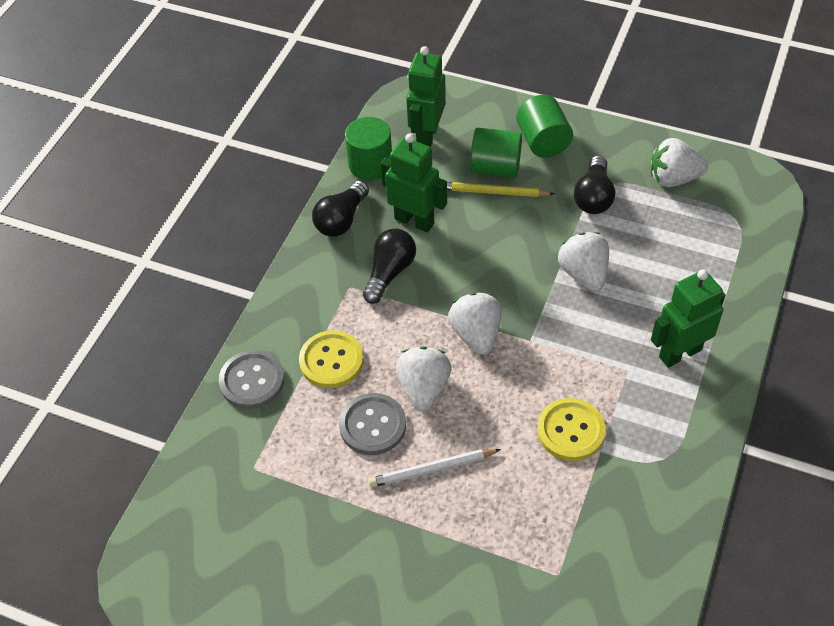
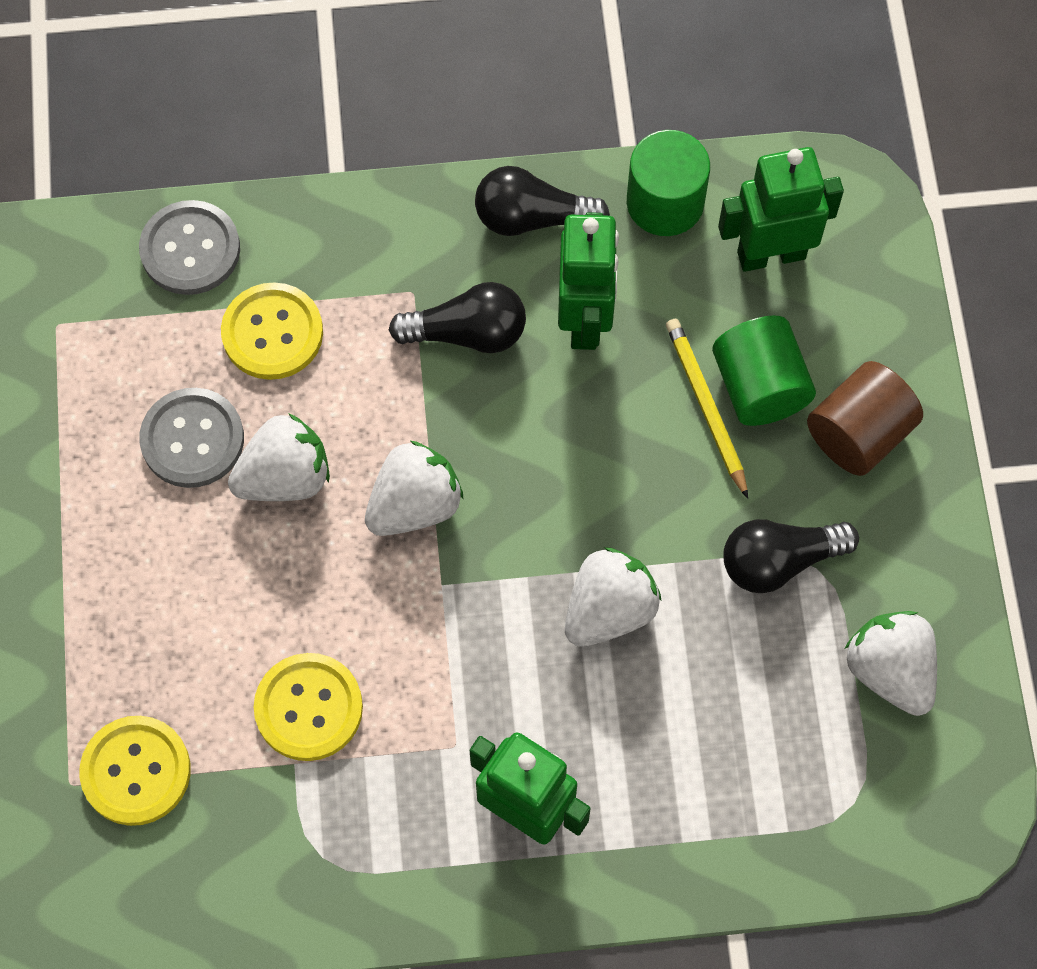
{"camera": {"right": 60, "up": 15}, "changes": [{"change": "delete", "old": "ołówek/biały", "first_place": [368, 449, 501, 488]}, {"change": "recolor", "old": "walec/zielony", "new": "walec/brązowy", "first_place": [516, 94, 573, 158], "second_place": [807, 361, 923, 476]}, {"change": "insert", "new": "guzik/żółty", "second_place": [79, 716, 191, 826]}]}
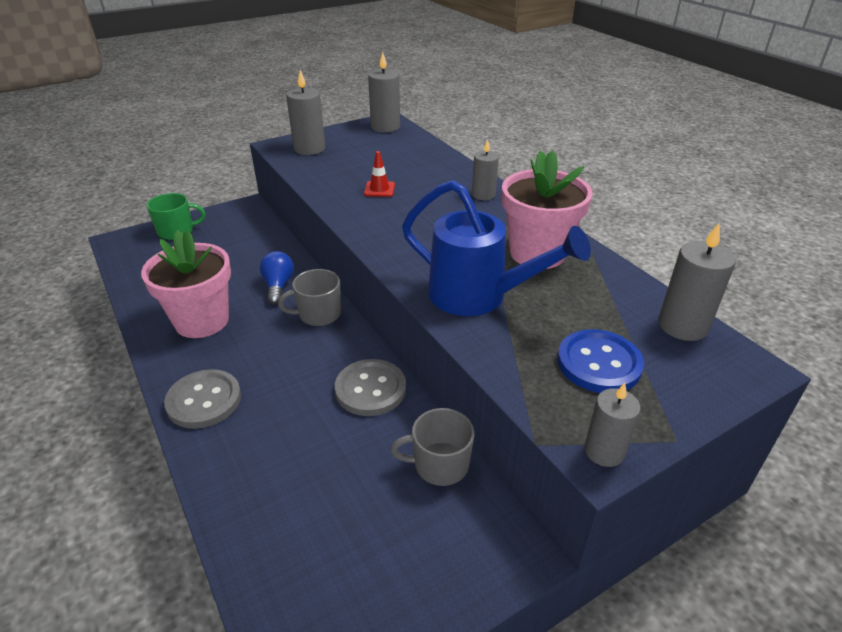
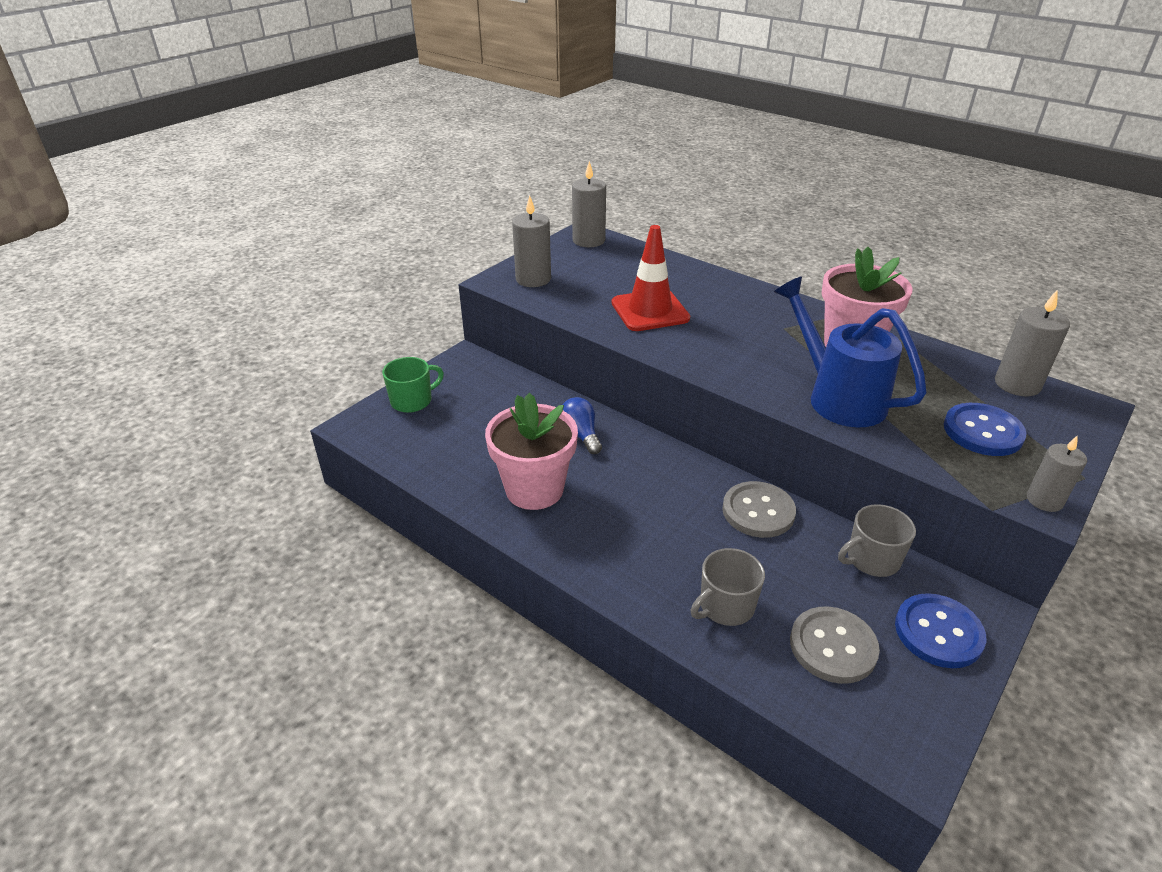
{"camera": {"right": -20, "up": 0}, "changes": [{"change": "move", "old": "guzik/szary", "first_place": [164, 369, 241, 429], "second_place": [790, 606, 880, 684]}, {"change": "move", "old": "kubek/szary", "first_place": [278, 269, 341, 326], "second_place": [691, 548, 765, 626]}, {"change": "resize", "old": "pachołek/czerwony", "first_place": [364, 151, 395, 197], "second_place": [612, 225, 690, 331], "factor": 2.09}, {"change": "rotate", "old": "konewka/niebieski", "first_place": [402, 180, 591, 316], "second_place": [774, 276, 927, 427], "degrees": -135}, {"change": "delete", "old": "świeca/szary", "first_place": [472, 140, 499, 200]}, {"change": "insert", "new": "guzik/niebieski", "second_place": [895, 593, 986, 668]}]}
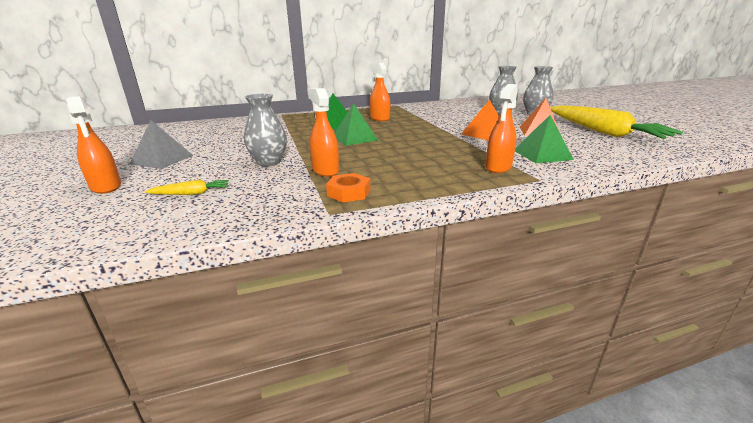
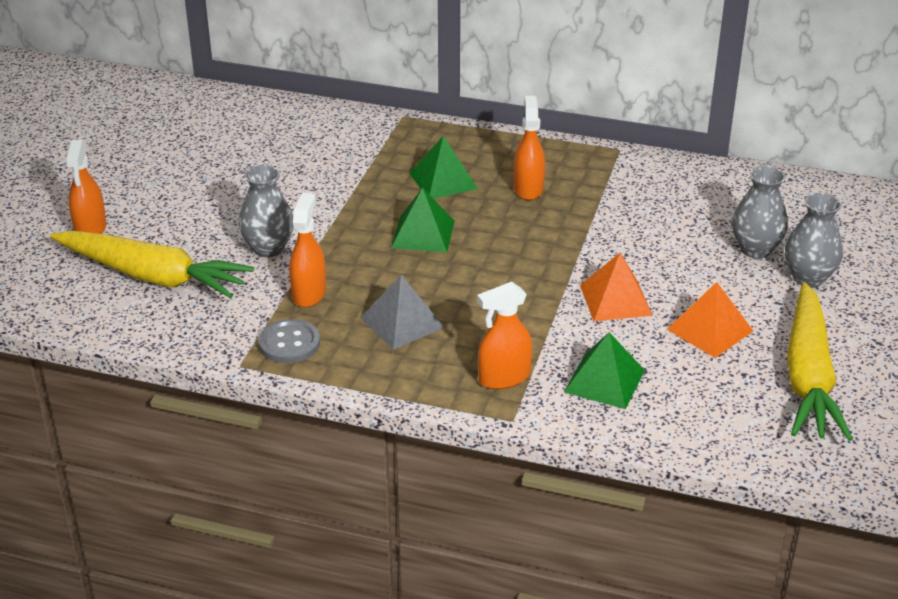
{"camera": {"right": 35, "up": 10}, "changes": [{"change": "move", "old": "piramida/szary", "first_place": [130, 120, 194, 169], "second_place": [361, 275, 445, 350]}, {"change": "resize", "old": "marchewka/żółty", "first_place": [145, 180, 229, 195], "second_place": [50, 231, 254, 298], "factor": 2.5}, {"change": "replace", "old": "nakrętka/pomarańczowy", "new": "guzik/szary", "first_place": [326, 173, 370, 202], "second_place": [258, 319, 320, 363]}]}
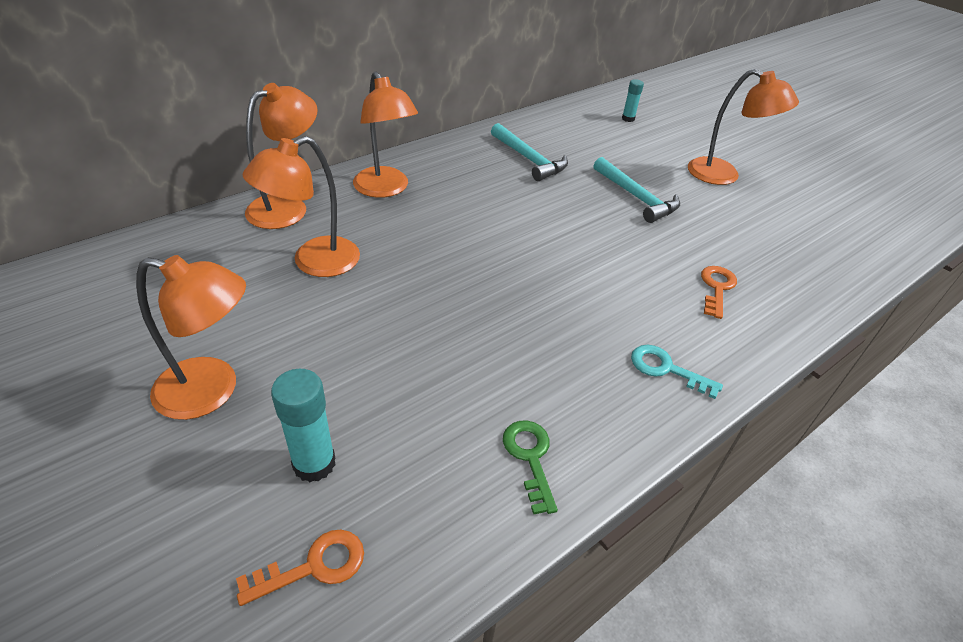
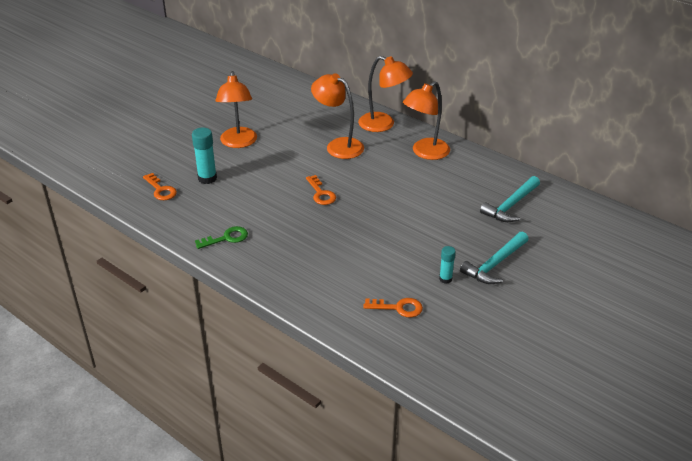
{"camera": {"right": 80, "up": -5}, "changes": [{"change": "move", "old": "klej w sztyfcie/turkusowy", "first_place": [622, 79, 644, 122], "second_place": [439, 246, 456, 284]}, {"change": "delete", "old": "klucz/turkusowy", "first_place": [631, 345, 723, 399]}, {"change": "delete", "old": "lampka/pomarańczowy", "first_place": [688, 69, 799, 185]}, {"change": "insert", "new": "klucz/pomarańczowy", "second_place": [306, 175, 336, 205]}]}
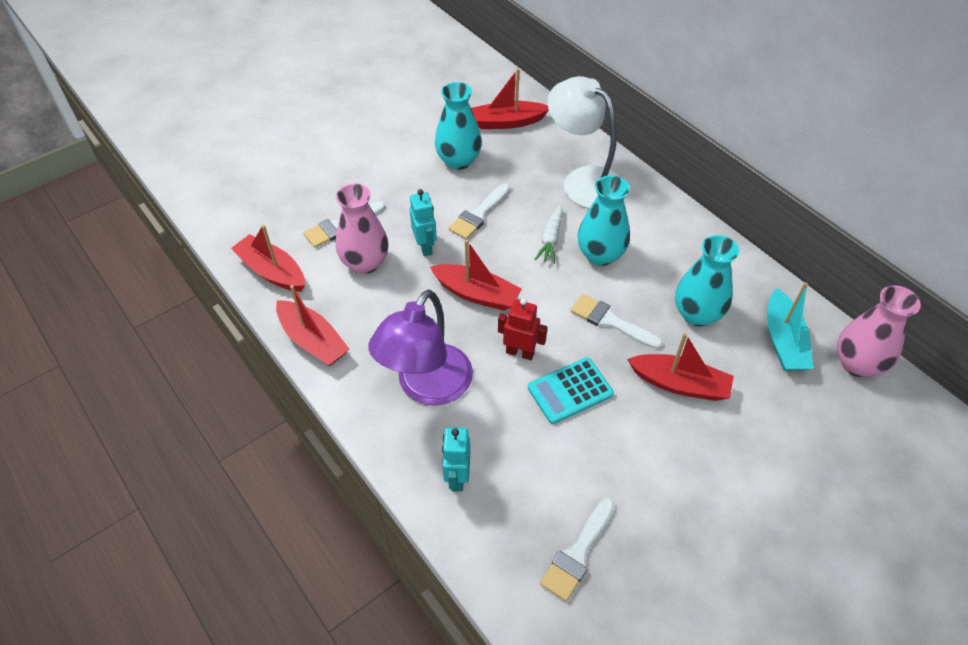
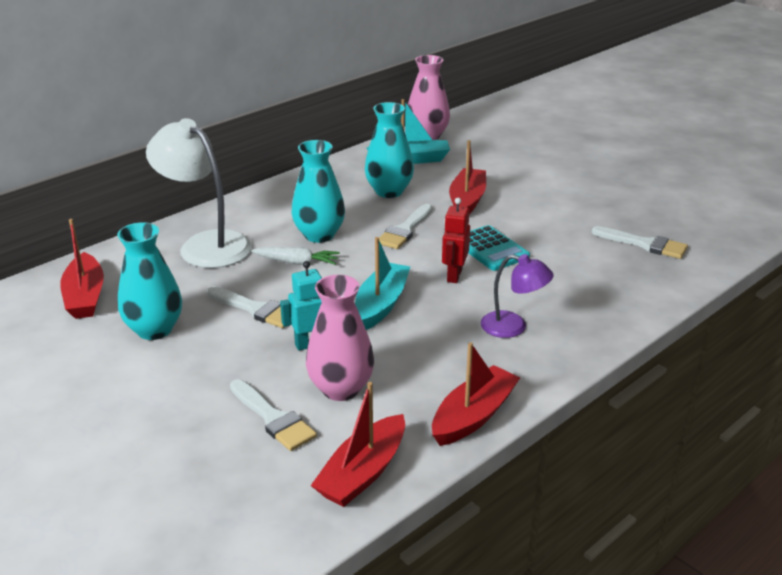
{"camera": {"right": -95, "up": -20}, "changes": [{"change": "resize", "old": "lampka/fioletowy", "first_place": [368, 290, 473, 406], "second_place": [481, 254, 554, 338], "factor": 0.57}, {"change": "recolor", "old": "łódka/czerwony", "new": "łódka/turkusowy", "first_place": [430, 240, 522, 311], "second_place": [355, 237, 410, 330]}, {"change": "delete", "old": "robot/turkusowy", "first_place": [442, 427, 470, 492]}, {"change": "rotate", "old": "lampka/biały", "first_place": [548, 76, 620, 209], "second_place": [146, 118, 252, 268], "degrees": 90}]}
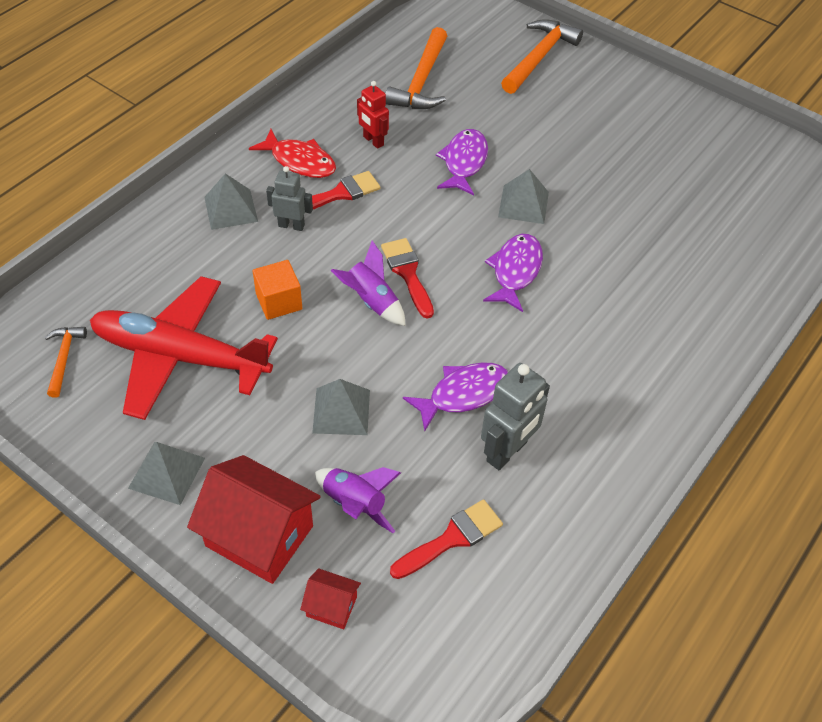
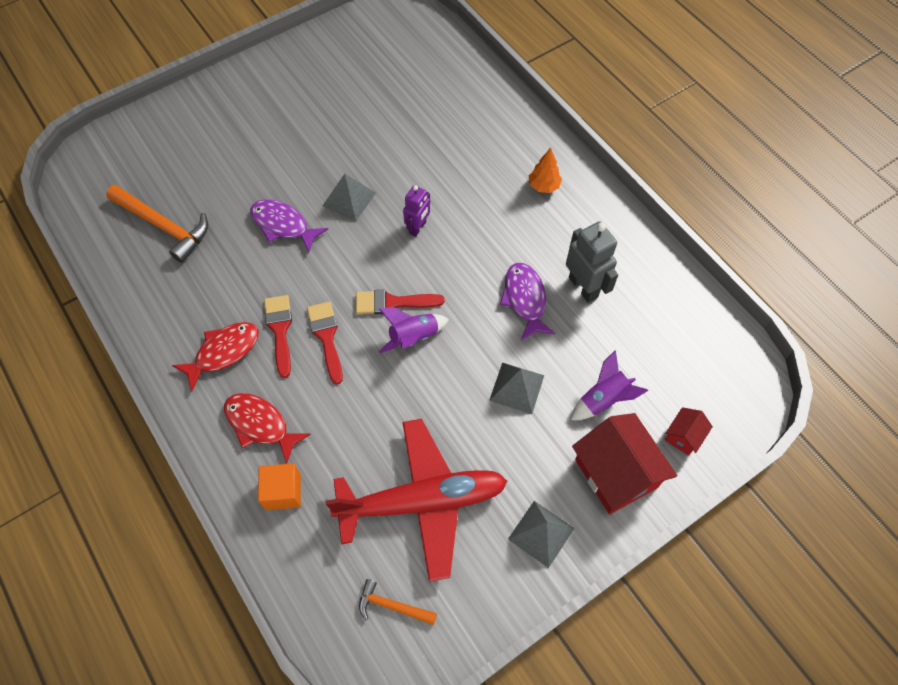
{"camera": {"right": -70, "up": 10}, "changes": [{"change": "rotate", "old": "samolot/czerwony", "first_place": [90, 276, 278, 420], "second_place": [326, 419, 507, 582], "degrees": -135}, {"change": "rotate", "old": "domek/czerwony", "first_place": [187, 455, 321, 584], "second_place": [572, 413, 677, 514], "degrees": -75}, {"change": "replace", "old": "piramida/szary", "new": "ryba/czerwony", "first_place": [204, 174, 258, 230], "second_place": [224, 393, 311, 464]}, {"change": "move", "old": "sześcian/pomarańczowy", "first_place": [253, 260, 302, 320], "second_place": [258, 463, 301, 510]}, {"change": "delete", "old": "robot/szary", "first_place": [266, 166, 313, 231]}, {"change": "delete", "old": "robot/czerwony", "first_place": [357, 81, 389, 149]}, {"change": "move", "old": "pędzel/czerwony", "first_place": [390, 499, 503, 579], "second_place": [307, 301, 343, 385]}, {"change": "replace", "old": "ryba/fioletowy", "new": "robot/fioletowy", "first_place": [483, 234, 543, 312], "second_place": [403, 185, 430, 237]}, {"change": "delete", "old": "młotek/pomarańczowy", "first_place": [501, 19, 583, 94]}, {"change": "insert", "new": "drzewko/pomarańczowy", "second_place": [529, 148, 562, 193]}]}
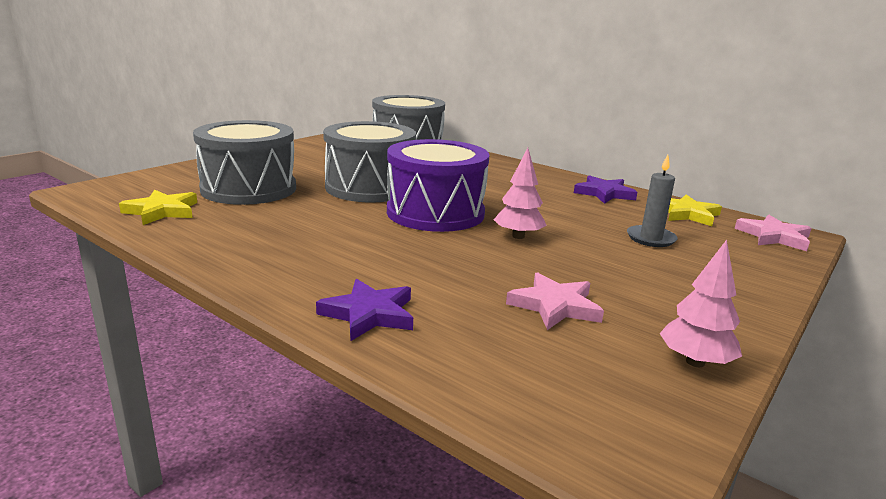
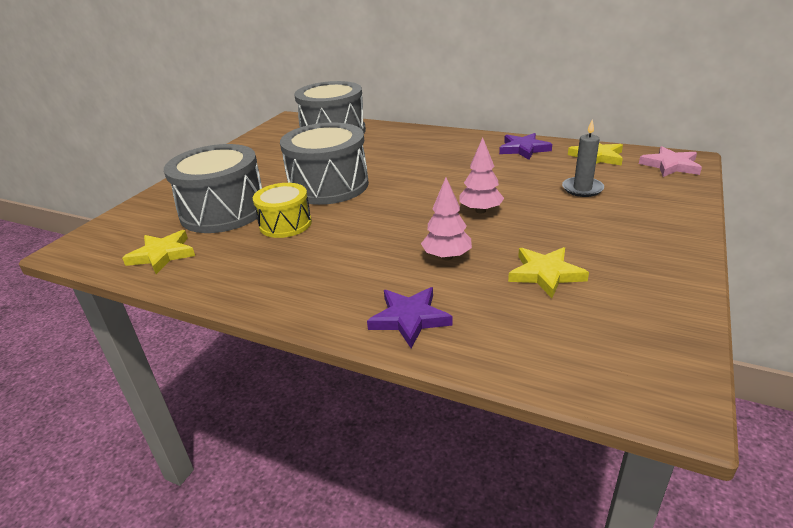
{"camera": {"right": -10, "up": 10}, "changes": [{"change": "delete", "old": "bęben/fioletowy", "first_place": [387, 139, 489, 232]}, {"change": "recolor", "old": "gwiazda/różowy", "new": "gwiazda/żółty", "first_place": [506, 272, 604, 330], "second_place": [508, 247, 589, 298]}, {"change": "move", "old": "drzewko/różowy", "first_place": [660, 240, 742, 367], "second_place": [421, 177, 472, 260]}, {"change": "insert", "new": "bęben/żółty", "second_place": [253, 183, 312, 238]}]}
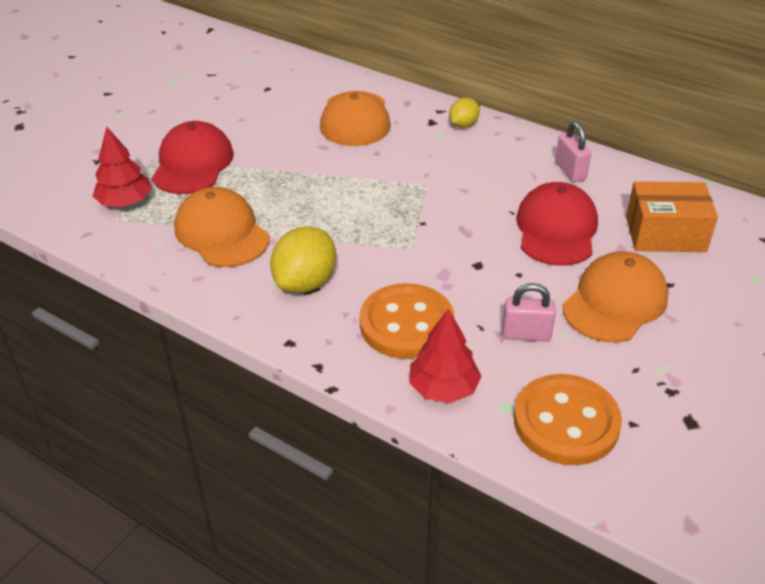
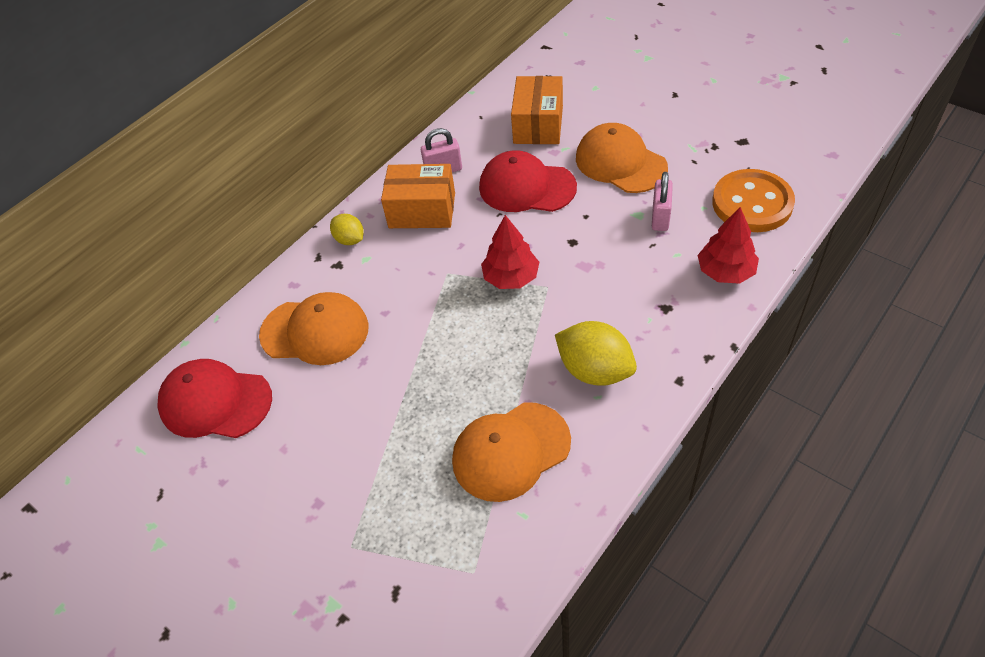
{"camera": {"right": -80, "up": 10}, "changes": [{"change": "move", "old": "drzewko/czerwony", "first_place": [92, 126, 152, 207], "second_place": [481, 215, 539, 289]}, {"change": "move", "old": "czapka/czerwony", "first_place": [152, 121, 234, 194], "second_place": [157, 359, 272, 438]}, {"change": "delete", "old": "guzik/pomarańczowy", "first_place": [359, 283, 454, 359]}, {"change": "insert", "new": "pudełko/pomarańczowy", "second_place": [381, 164, 455, 228]}]}
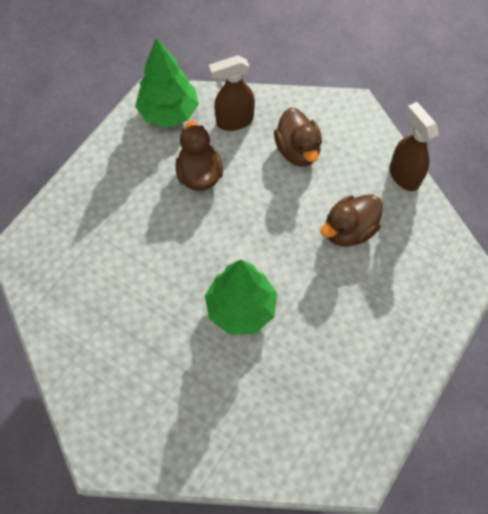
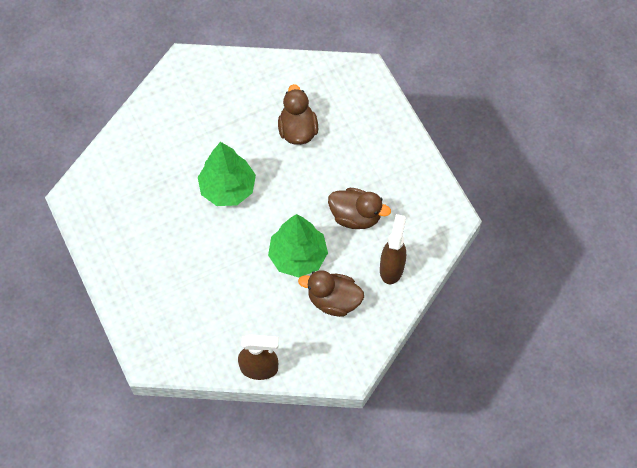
{"camera": {"right": 120, "up": 0}, "changes": [{"change": "move", "old": "drzewko/zielony", "first_place": [135, 38, 199, 127], "second_place": [268, 214, 328, 277]}, {"change": "move", "old": "kaczka/brązowy", "first_place": [321, 194, 383, 246], "second_place": [278, 84, 318, 145]}]}
